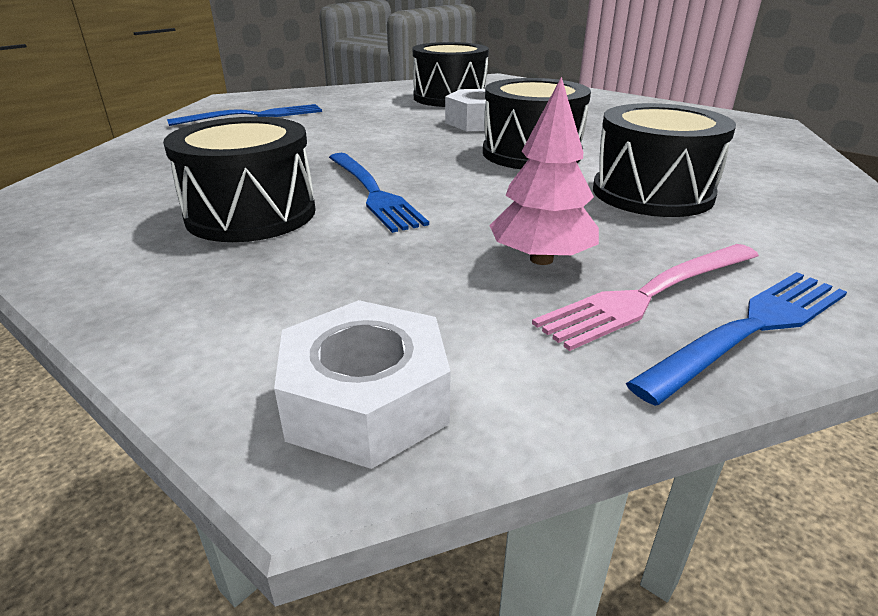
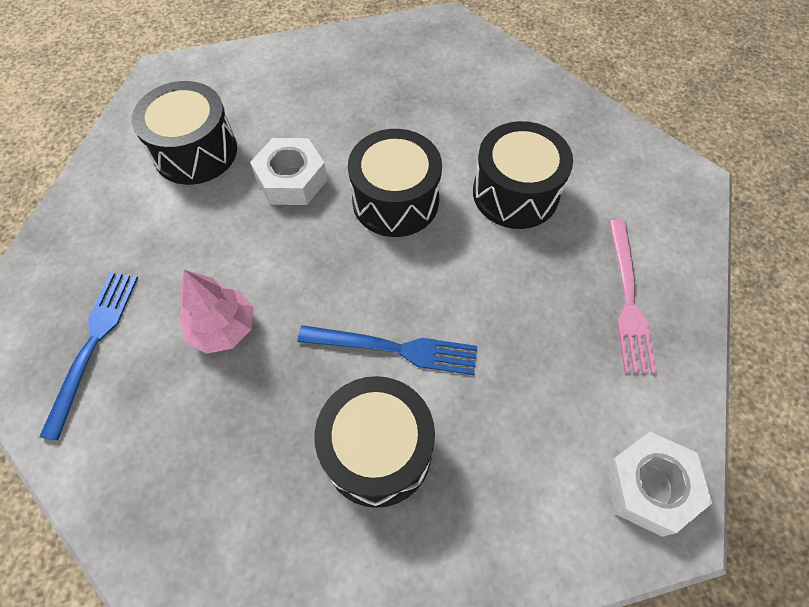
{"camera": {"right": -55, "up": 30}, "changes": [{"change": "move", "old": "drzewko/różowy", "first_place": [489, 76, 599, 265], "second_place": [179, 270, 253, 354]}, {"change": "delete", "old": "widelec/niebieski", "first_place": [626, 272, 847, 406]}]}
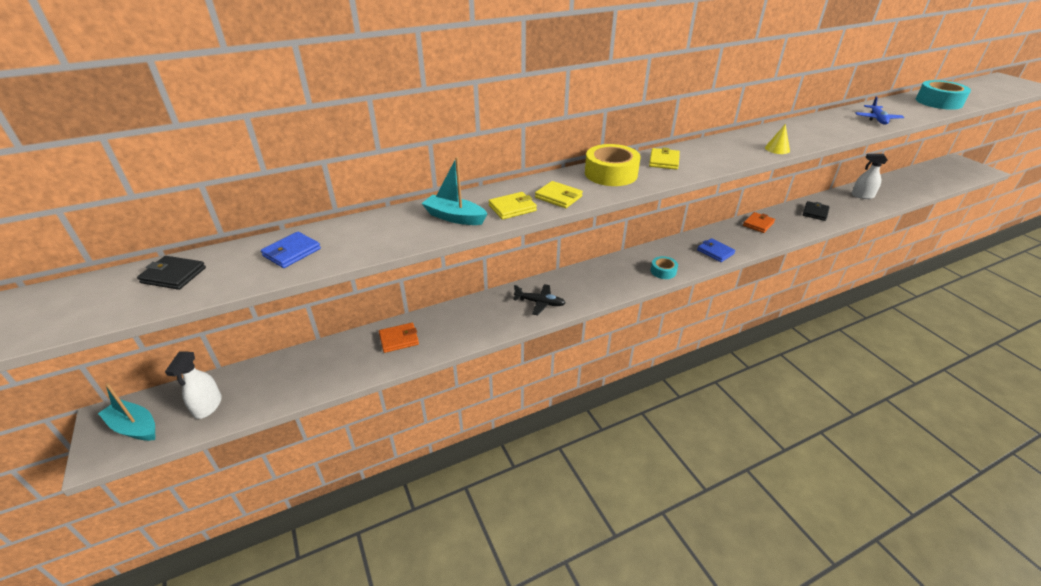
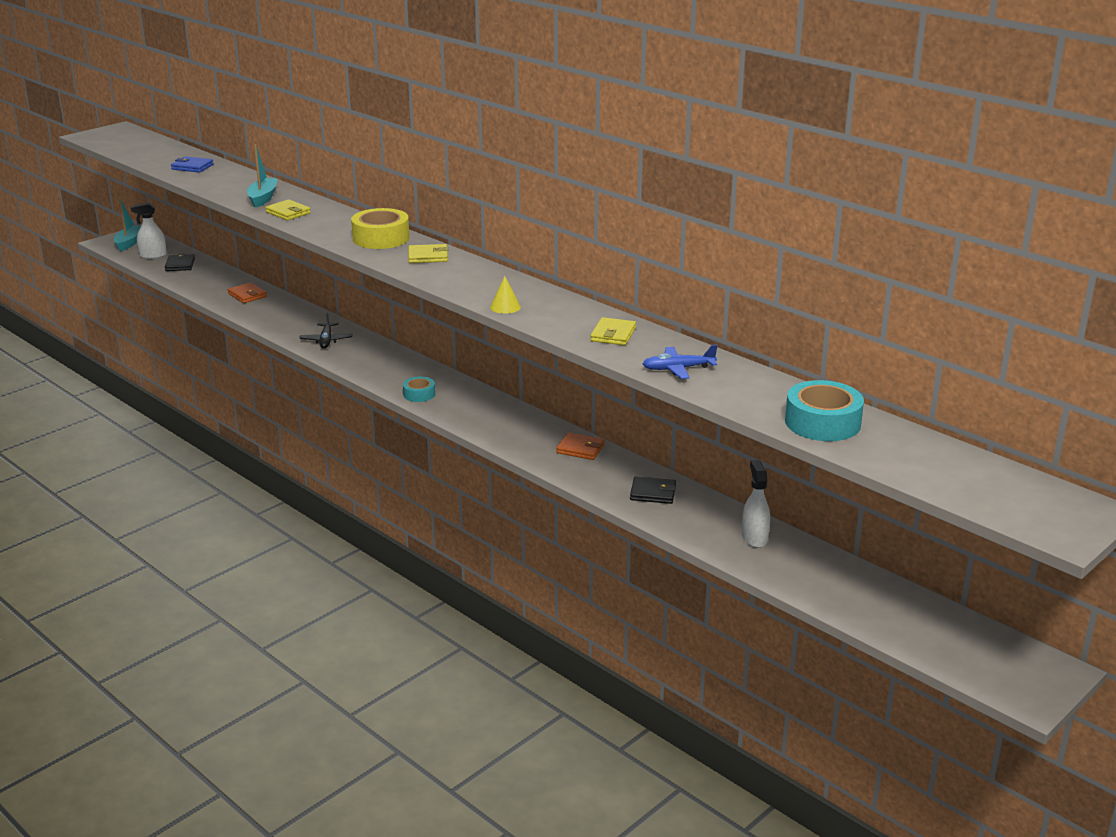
{"camera": {"right": 70, "up": -10}, "changes": [{"change": "move", "old": "portfel/czarny", "first_place": [137, 256, 206, 290], "second_place": [165, 253, 195, 271]}, {"change": "move", "old": "portfel/żółty", "first_place": [535, 181, 583, 208], "second_place": [591, 317, 636, 345]}, {"change": "delete", "old": "portfel/niebieski", "first_place": [697, 238, 735, 262]}]}
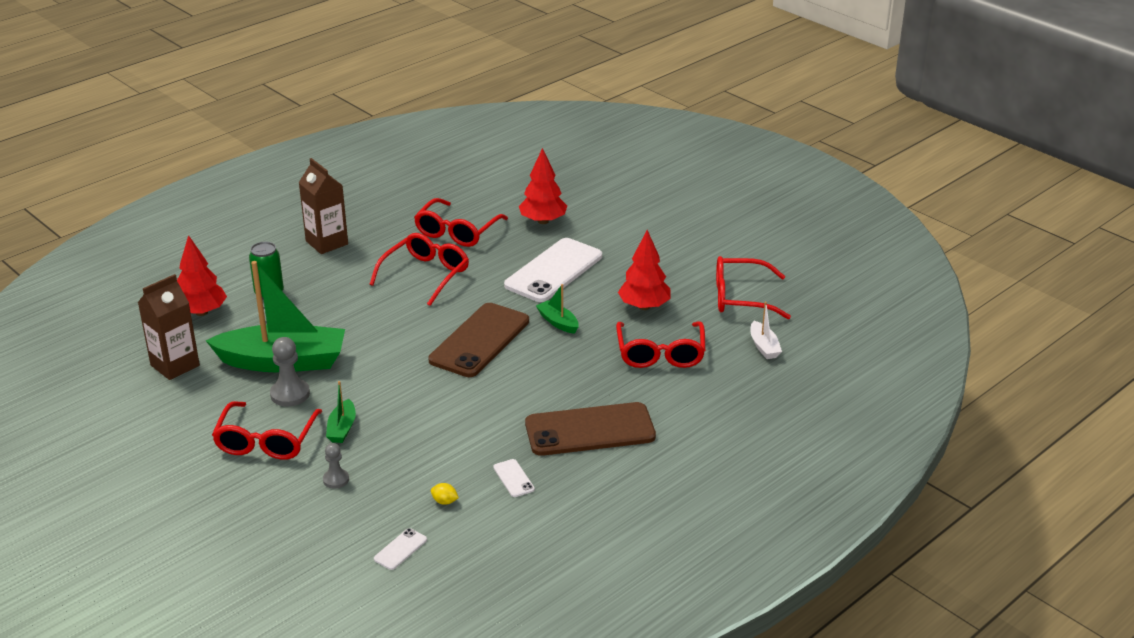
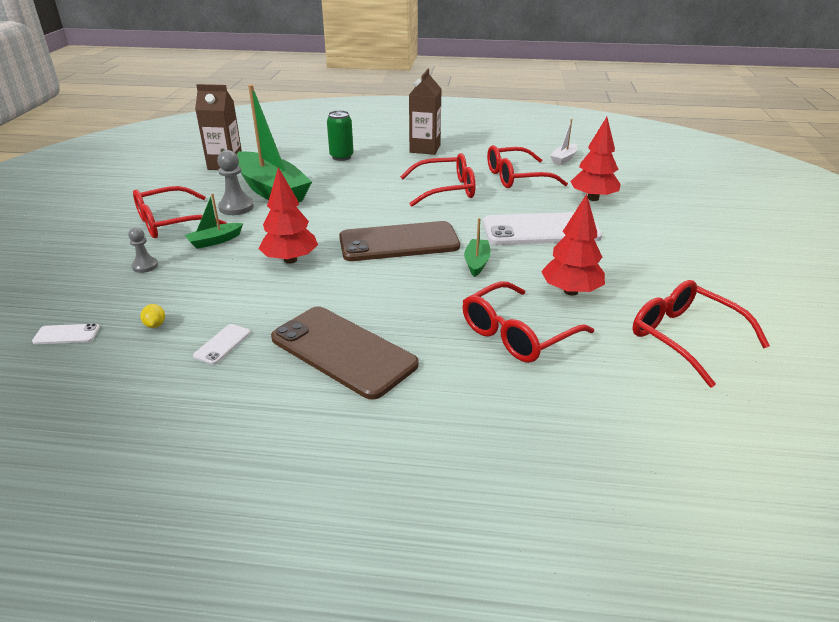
{"camera": {"right": 50, "up": 0}, "changes": [{"change": "move", "old": "drzewko/czerwony", "first_place": [177, 235, 227, 316], "second_place": [258, 167, 318, 264]}, {"change": "move", "old": "łódka/biały", "first_place": [750, 302, 782, 359], "second_place": [550, 119, 578, 165]}]}
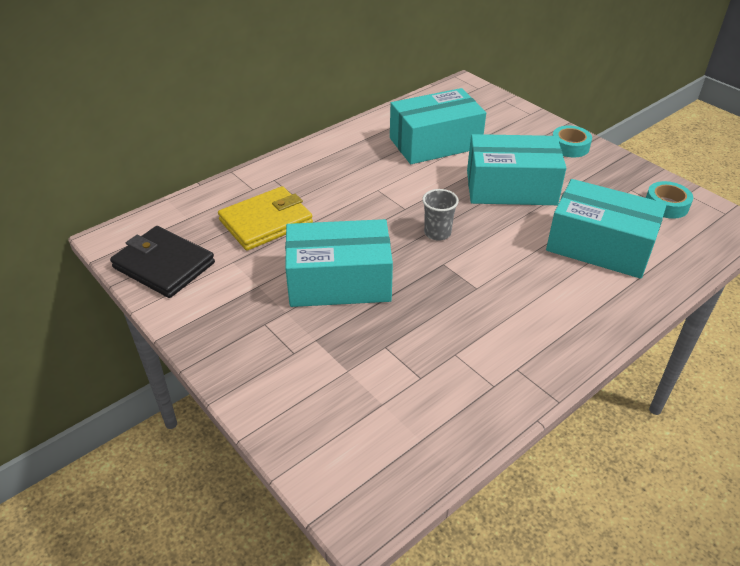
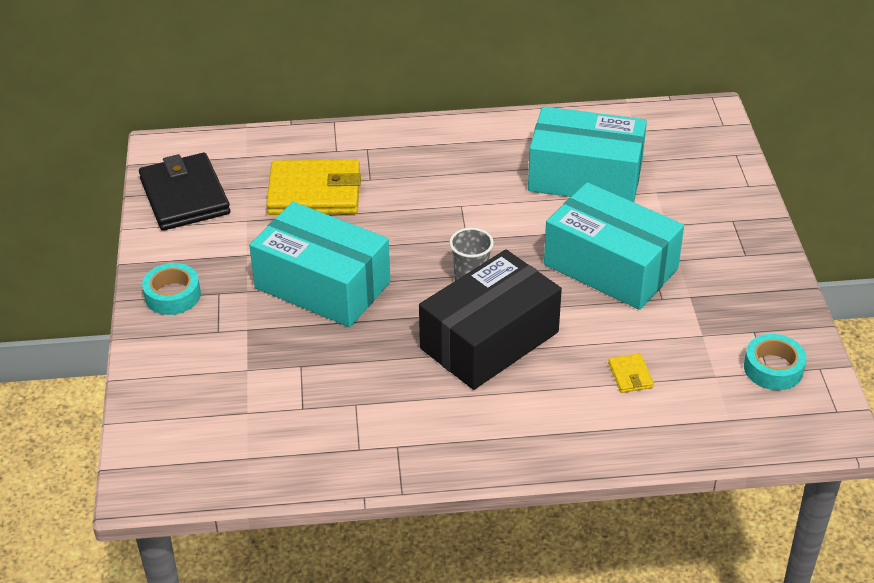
{"camera": {"right": 35, "up": 0}, "changes": [{"change": "replace", "old": "pudełko/turkusowy", "new": "portfel/żółty", "first_place": [546, 179, 667, 279], "second_place": [608, 353, 654, 393]}, {"change": "move", "old": "taśma klejąca/turkusowy", "first_place": [553, 125, 592, 157], "second_place": [142, 263, 201, 315]}, {"change": "insert", "new": "pudełko/czarny", "second_place": [419, 249, 562, 390]}]}
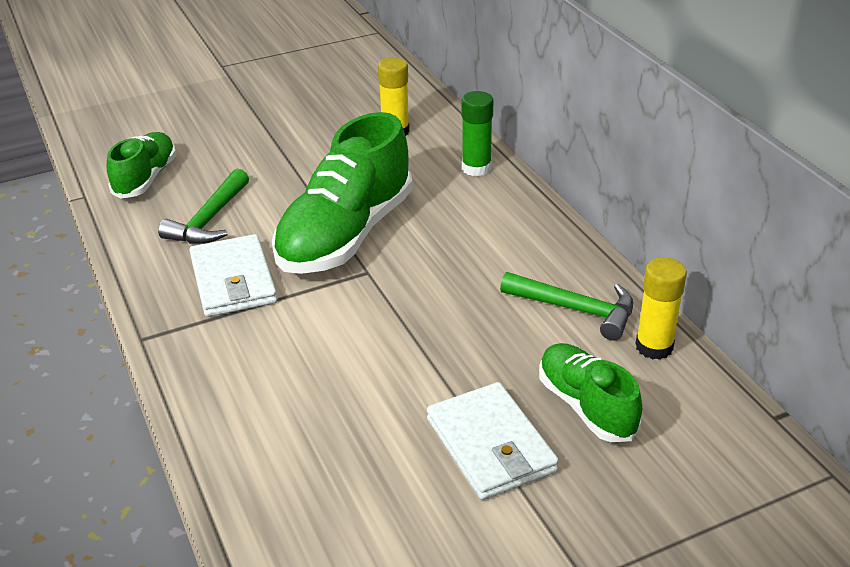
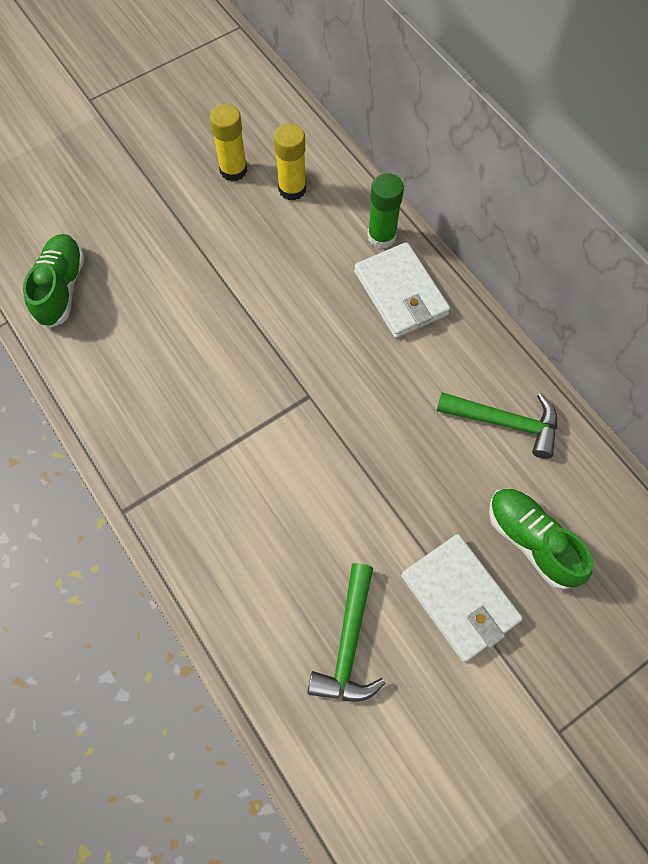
{"camera": {"right": -10, "up": 30}, "changes": [{"change": "move", "old": "młotek/zielony", "first_place": [158, 169, 249, 244], "second_place": [308, 563, 385, 701]}, {"change": "move", "old": "portfel/biały", "first_place": [190, 234, 277, 317], "second_place": [354, 242, 450, 338]}, {"change": "delete", "old": "but/zielony", "first_place": [272, 112, 413, 274]}, {"change": "move", "old": "klej w sztyfcie/żółty", "first_place": [636, 257, 687, 360], "second_place": [210, 104, 247, 181]}]}
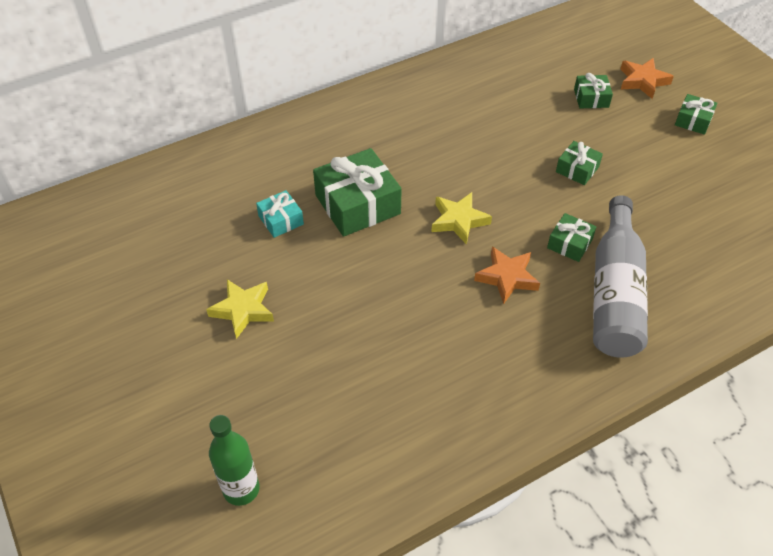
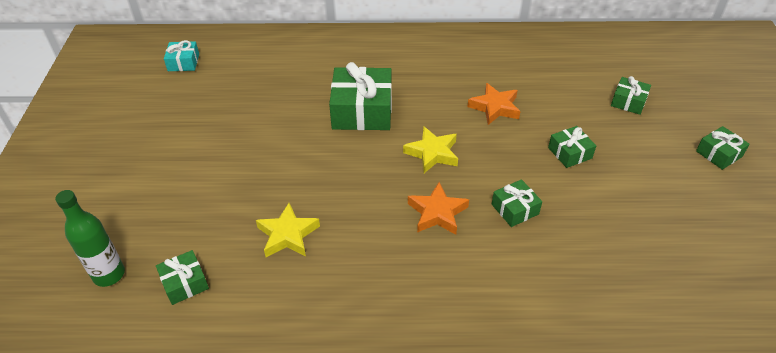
{"camera": {"right": 30, "up": -5}, "changes": [{"change": "move", "old": "gwiazda/żółty", "first_place": [206, 279, 274, 339], "second_place": [256, 203, 320, 257]}, {"change": "move", "old": "prezent/turkusowy", "first_place": [256, 190, 304, 238], "second_place": [164, 40, 199, 71]}, {"change": "delete", "old": "butelka/szary", "first_place": [593, 195, 648, 358]}, {"change": "move", "old": "gwiazda/pomarańczowy", "first_place": [621, 58, 674, 99], "second_place": [468, 83, 521, 125]}, {"change": "insert", "new": "prezent/zielony", "second_place": [156, 250, 209, 305]}]}
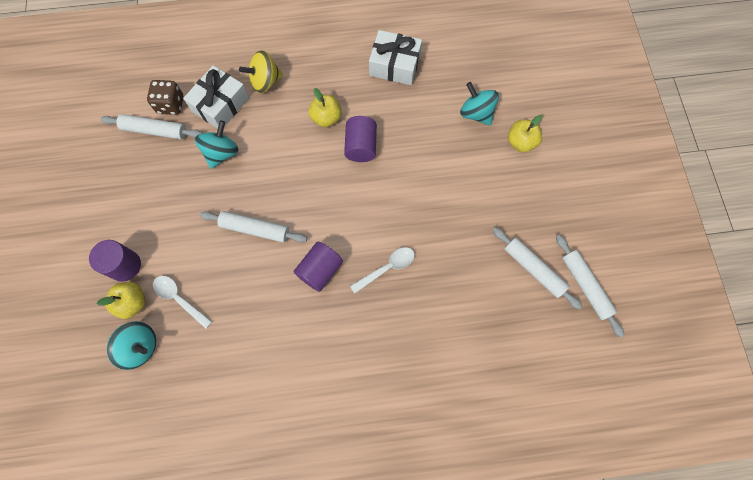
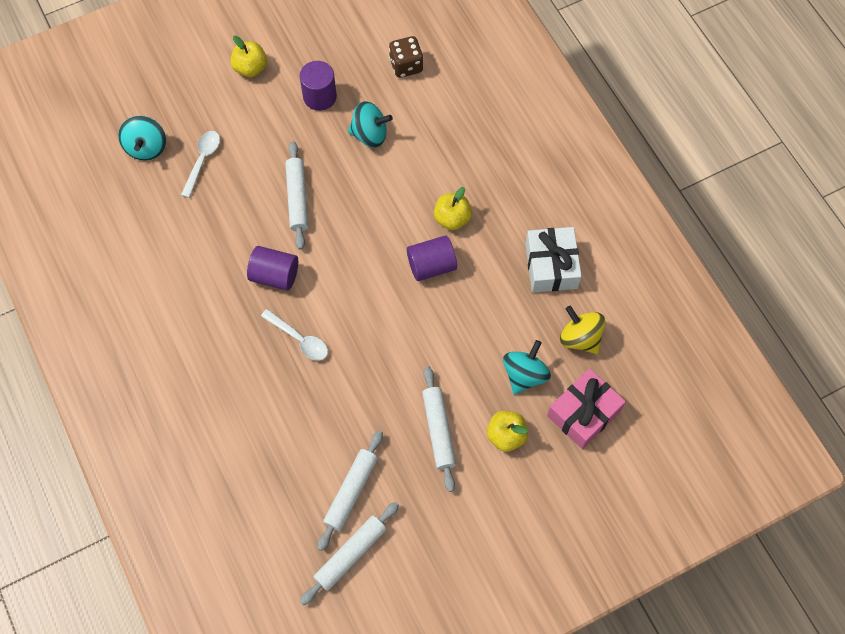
{"camera": {"right": 70, "up": -5}, "changes": [{"change": "move", "old": "walec/fioletowy", "first_place": [89, 240, 141, 282], "second_place": [300, 61, 337, 111]}, {"change": "move", "old": "jabłko/żółty", "first_place": [96, 282, 145, 319], "second_place": [230, 36, 267, 77]}, {"change": "move", "old": "wałek do ciasta/biały", "first_place": [101, 114, 202, 140], "second_place": [422, 366, 456, 492]}, {"change": "delete", "old": "prezent/biały", "first_place": [183, 65, 249, 129]}, {"change": "move", "old": "bączek/żółty", "first_place": [239, 50, 283, 93], "second_place": [560, 306, 606, 354]}, {"change": "insert", "new": "prezent/różowy", "second_place": [547, 369, 626, 449]}]}
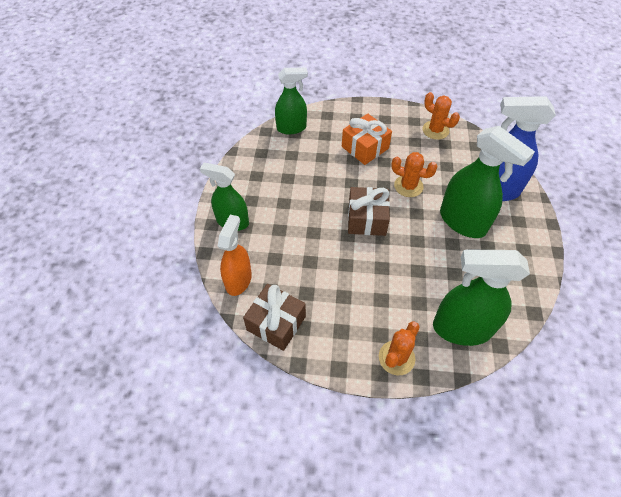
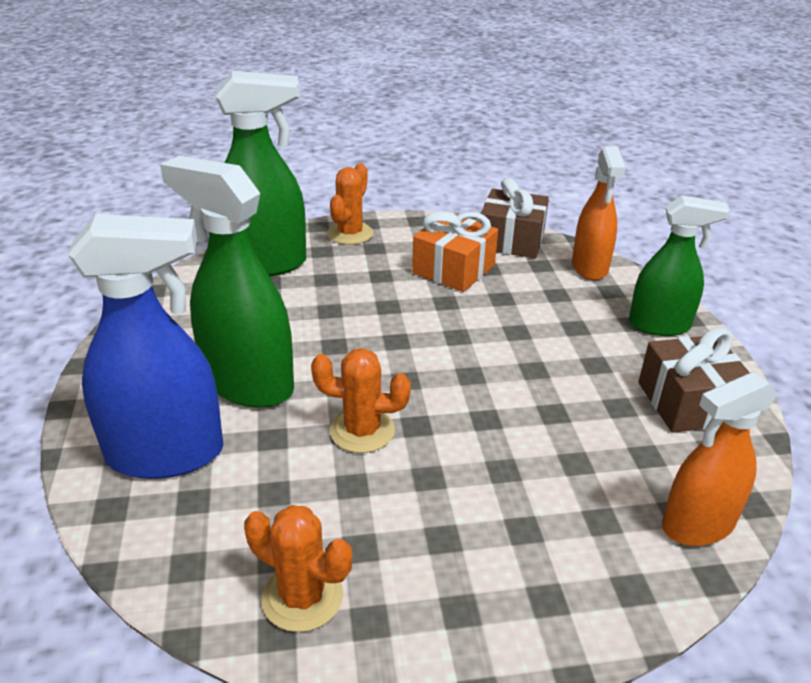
{"camera": {"right": 165, "up": -20}, "changes": [{"change": "recolor", "old": "spryskiwacz/zielony", "new": "spryskiwacz/pomarańczowy", "first_place": [275, 67, 308, 134], "second_place": [662, 372, 778, 546]}, {"change": "move", "old": "prezent/pomarańczowy", "first_place": [342, 114, 392, 165], "second_place": [412, 212, 498, 292]}, {"change": "move", "old": "prezent/brązowy", "first_place": [348, 187, 390, 236], "second_place": [638, 328, 750, 433]}]}
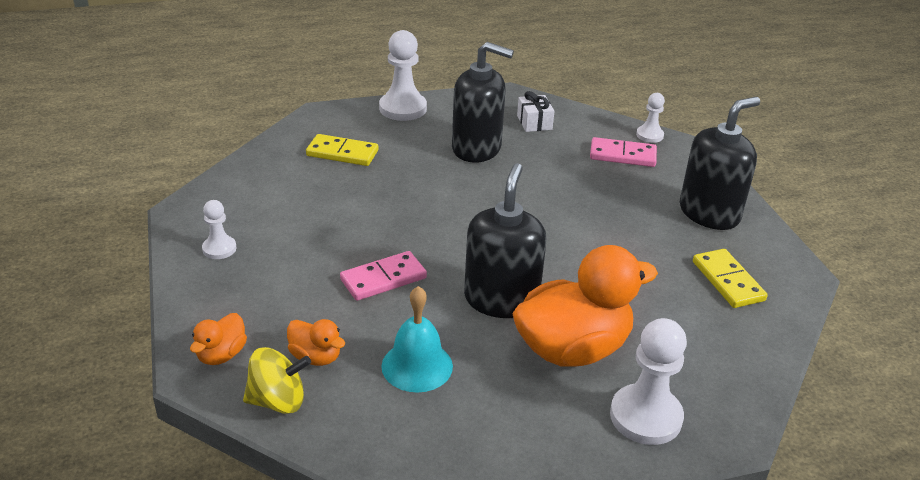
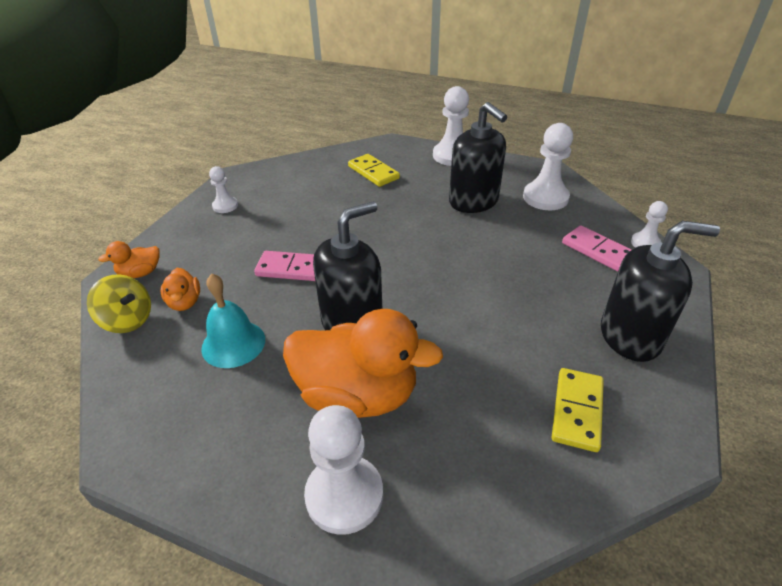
{"camera": {"right": 40, "up": 5}, "changes": [{"change": "replace", "old": "prezent/biały", "new": "pionek/biały", "first_place": [517, 91, 554, 132], "second_place": [523, 123, 573, 210]}]}
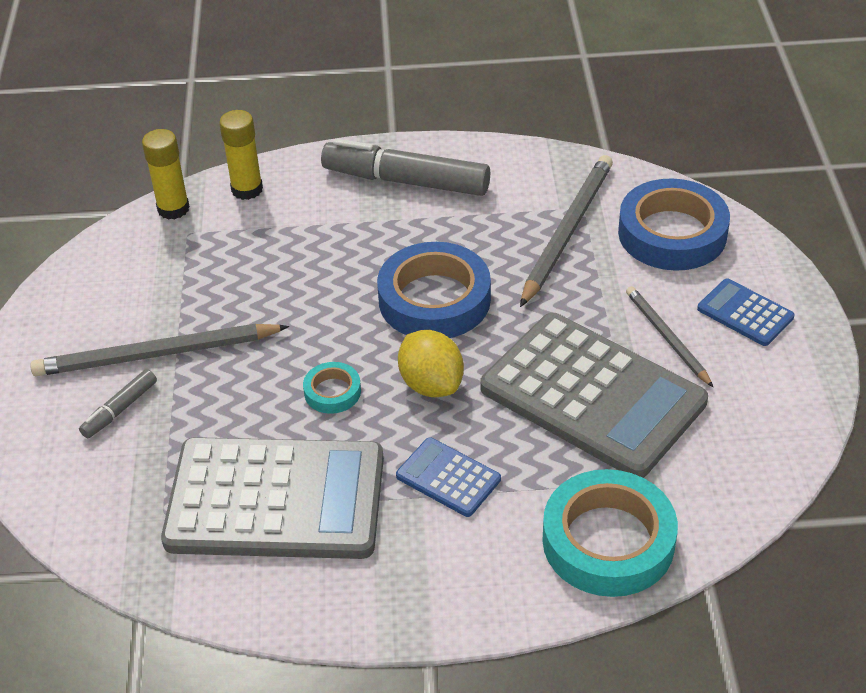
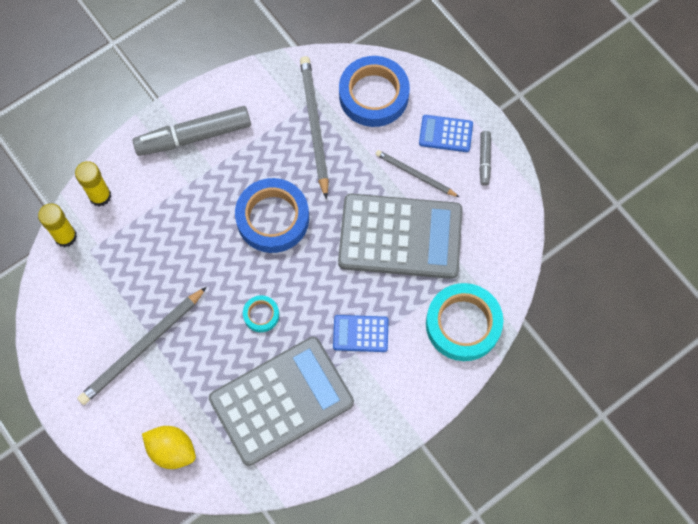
{"camera": {"right": -35, "up": 25}, "changes": [{"change": "move", "old": "flamaster/szary", "first_place": [79, 369, 157, 438], "second_place": [479, 131, 491, 186]}, {"change": "move", "old": "cytryna/żółty", "first_place": [398, 330, 464, 397], "second_place": [142, 426, 196, 469]}]}
